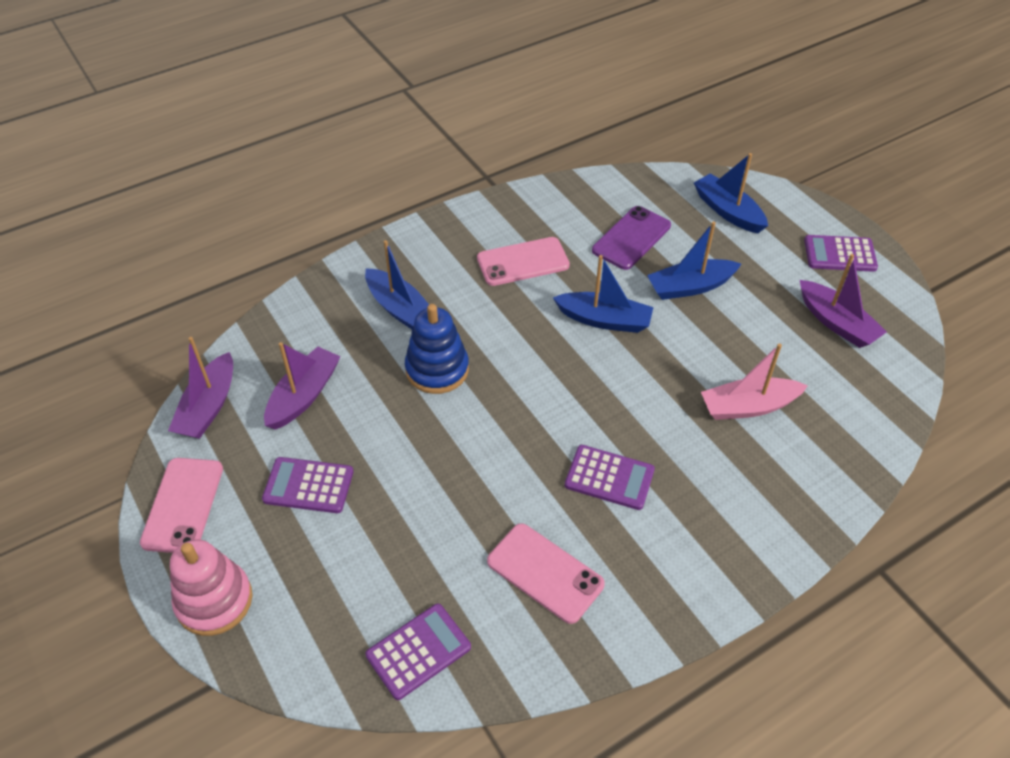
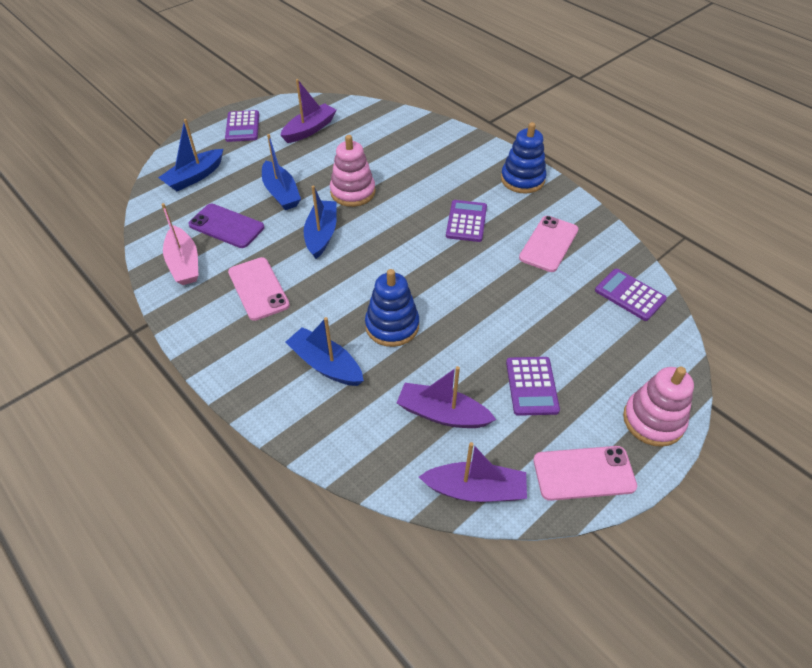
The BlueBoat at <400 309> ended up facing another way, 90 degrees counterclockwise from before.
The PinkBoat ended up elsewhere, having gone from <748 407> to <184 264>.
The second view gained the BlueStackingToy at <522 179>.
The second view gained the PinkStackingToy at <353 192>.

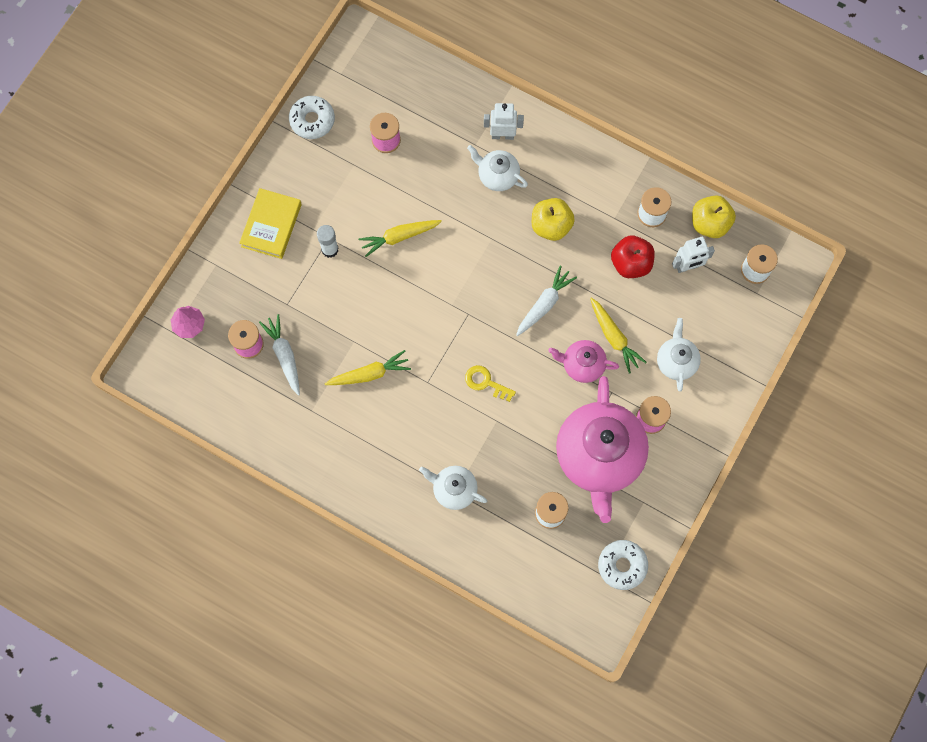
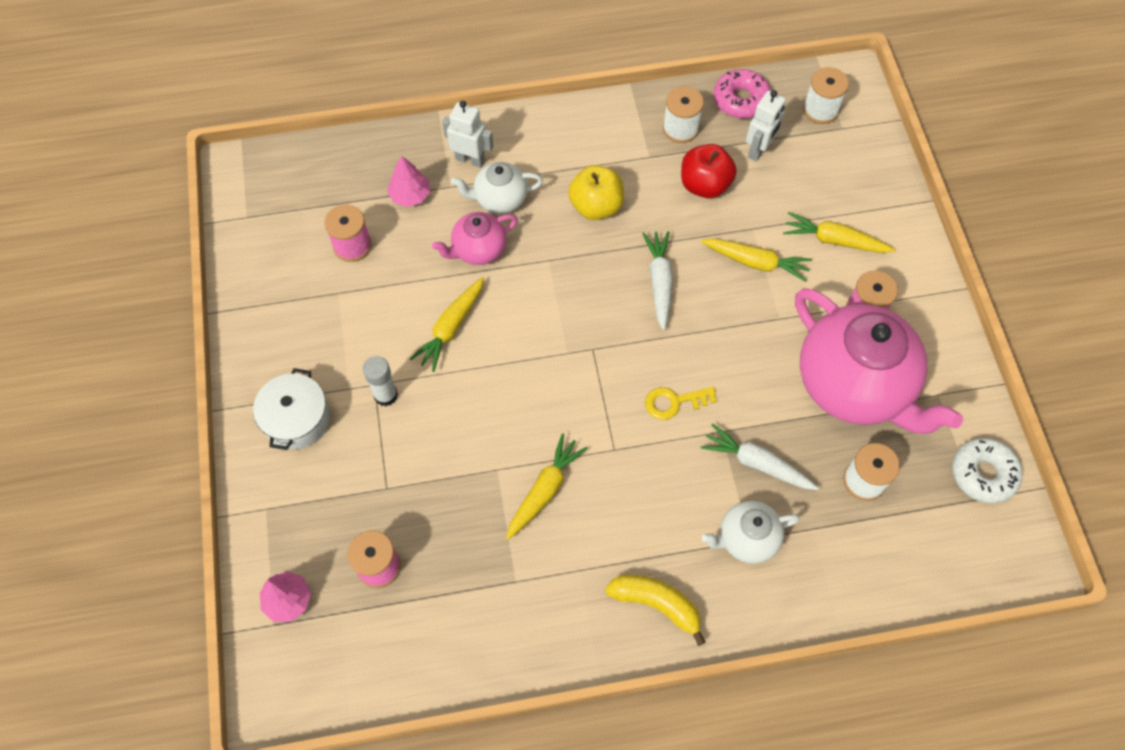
The second view lost the WhiteDonut at <312 120>.
The WhiteRobot at <502 135> ended up facing another way, 60 degrees clockwise from before.
Where the YellowBook stood at <271 225>, the WhitePot came to stand at <296 419>.
Where the YellowApple stood at <709 223>, the PinkDonut came to stand at <740 100>.
The WhiteCarrot ended up elsewhere, having gone from <284 355> to <756 463>.
Where the WhiteTeapot stood at <676 361>, the YellowCarrot came to stand at <834 240>.
The PinkTeapot ended up elsewhere, having gone from <582 365> to <478 249>.
The second view gained the PinkTree at <410 195>.
The second view gained the YellowBanana at <657 604>.

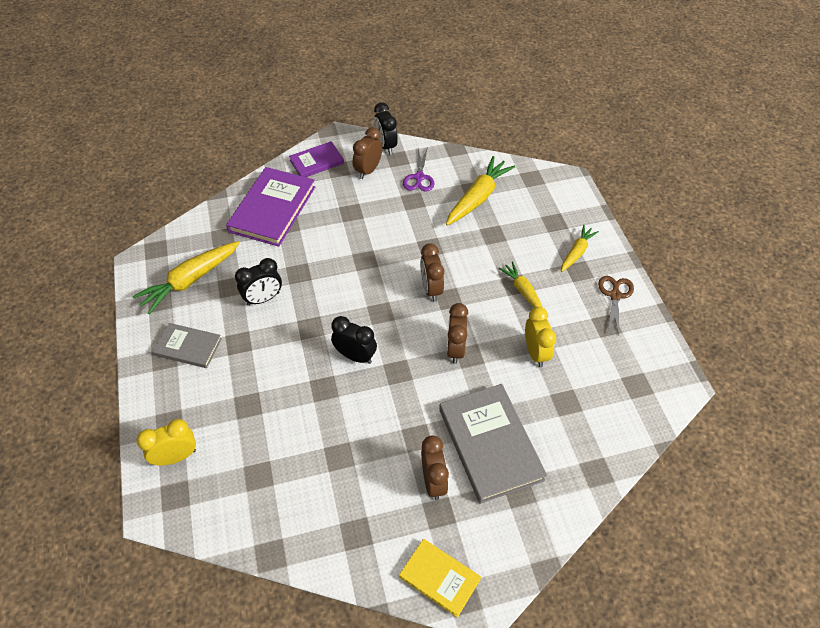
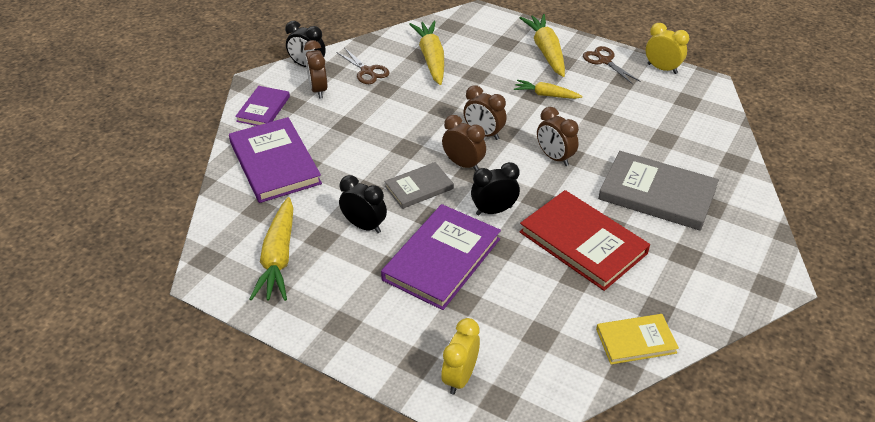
What was the PurpleScissors at <419 177> turned into the BrownScissors at <367 71>.
The size of the YellowCarrot at <576 252> changed by a factor of 1.67.
The BlackClock at <263 299> ended up facing another way, 75 degrees counterclockwise from before.
The YellowClock ended up elsewhere, having gone from <535 353> to <662 69>.
The GreyBook ended up elsewhere, having gone from <188 347> to <419 187>.
The BrownClock ended up elsewhere, having gone from <433 481> to <463 164>.
The YellowBook ended up elsewhere, having gone from <439 578> to <636 341>.
The second view gained the RedBook at <582 243>.
The second view gained the PurpleBook at <442 259>.

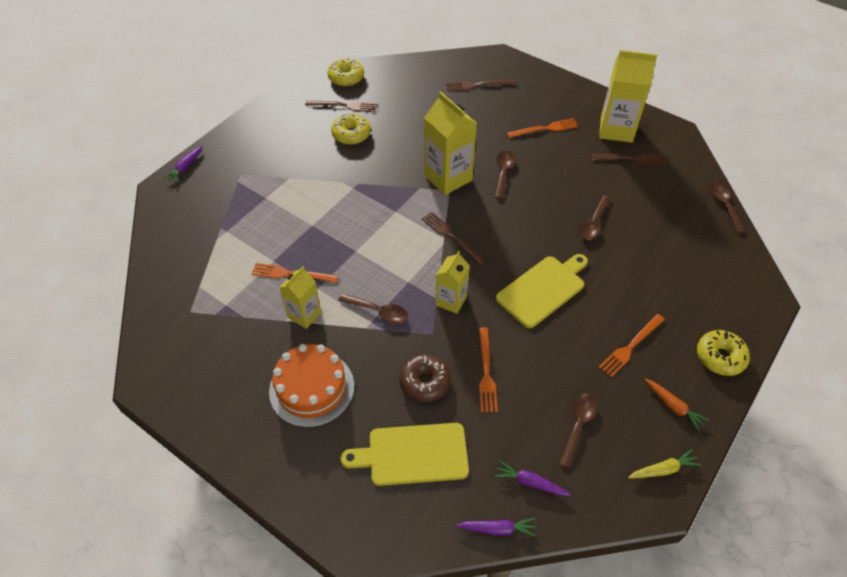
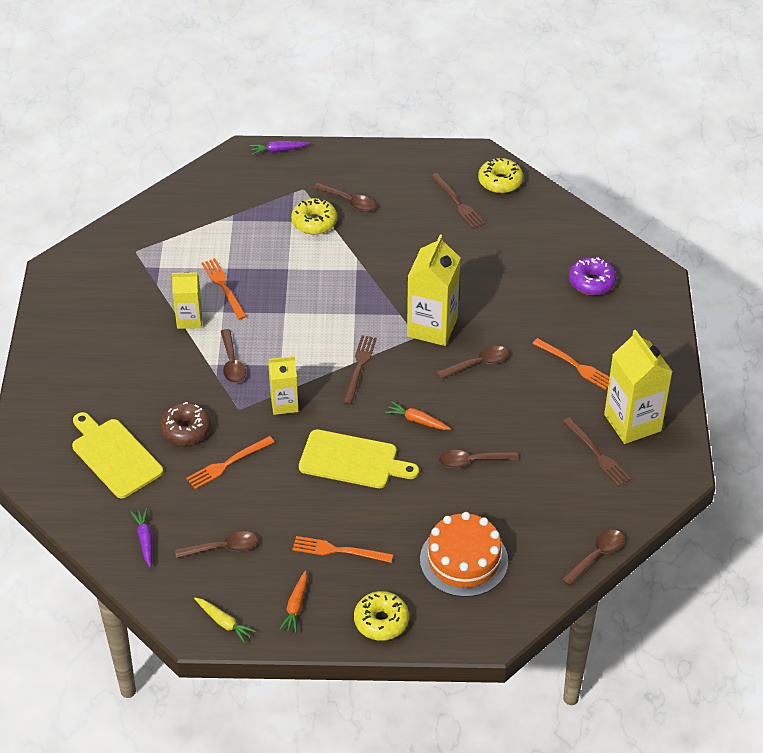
Where the BrownFork stood at <477 85>, the PurpleDonut came to stand at <591 282>.
The YellowDonut ended up elsewhere, having gone from <351 134> to <314 222>.
The OrangeCake ended up elsewhere, having gone from <311 388> to <464 560>.
The second view lost the PurpleCarrot at <497 529>.
The second view gained the BrownSpoon at <349 201>.
The second view gained the OrangeCarrot at <417 421>.

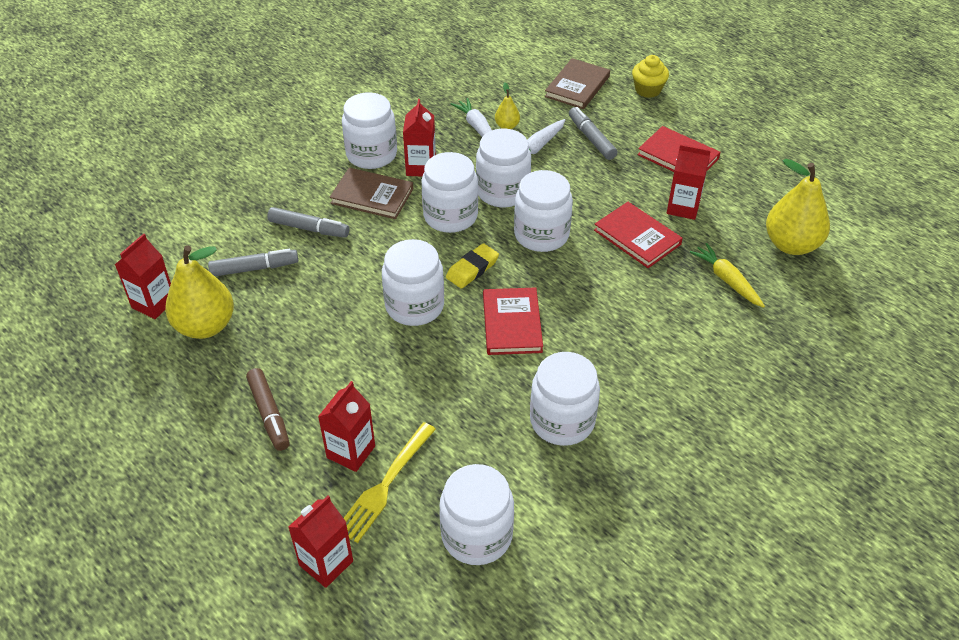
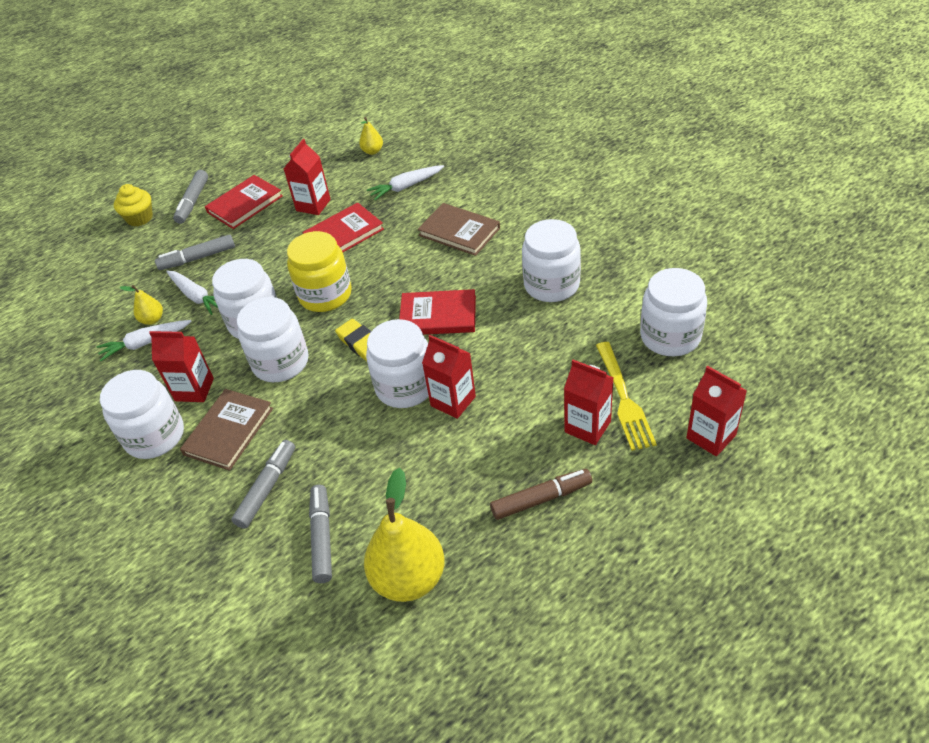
The BrownBook ended up elsewhere, having gone from <577 86> to <459 232>.
The size of the YellowPear at <791 244> changed by a factor of 0.47.
What was the WhiteJar at <541 235> turned into the YellowJar at <325 295>.
The RedCarton ended up elsewhere, having gone from <154 303> to <453 401>.
What was the YellowCarrot at <727 280> turned into the WhiteCarrot at <406 187>.
The YellowFork at <385 485> ended up facing another way, 45 degrees clockwise from before.
The second view gained the GreyMarker at <193 202>.

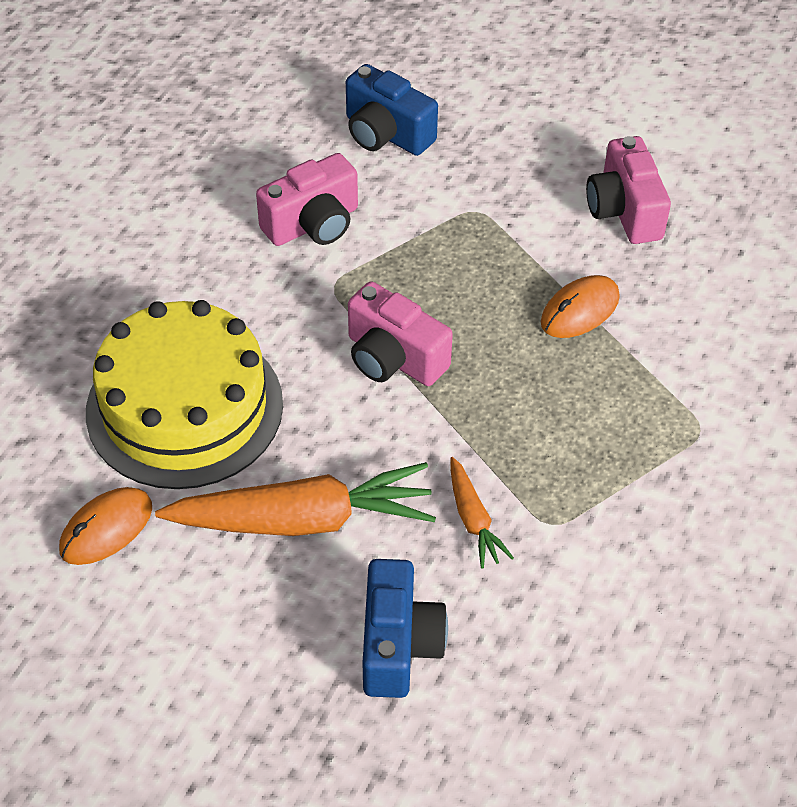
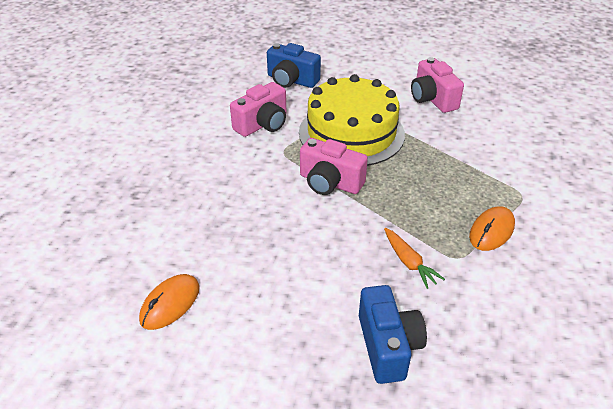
The OrangeMouse ended up elsewhere, having gone from <580 310> to <491 231>.
The YellowCake ended up elsewhere, having gone from <184 407> to <351 133>.
The second view lost the OrangeCarrot at <303 519>.

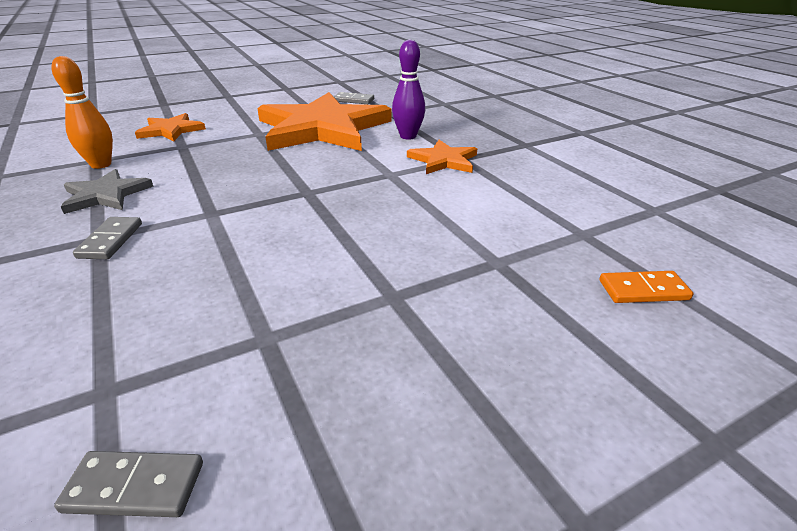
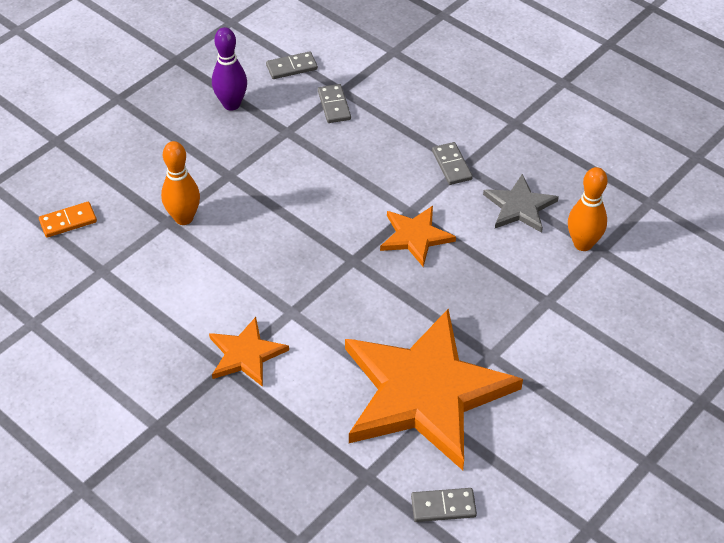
The PurpleBowlingPin ended up elsewhere, having gone from <408 136> to <231 104>.
The OrangeStar ended up elsewhere, having gone from <171 130> to <415 236>.
The second view gained the GreyDomino at <334 105>.
The second view gained the OrangeBowlingPin at <184 218>.

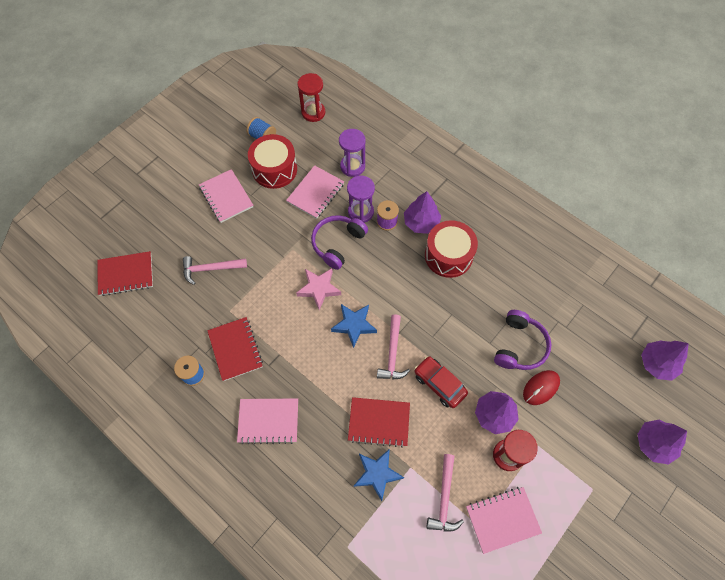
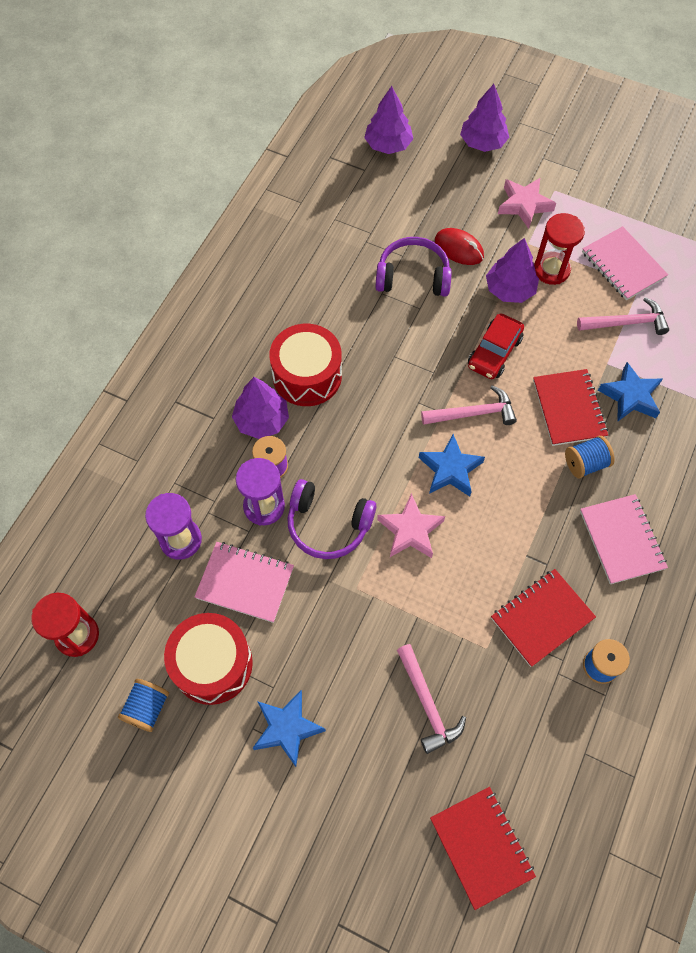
Where the PinkNotebook stood at <226 197>, the BlueStar came to stand at <287 728>.
The second view gained the PinkStar at <524 205>.
The second view gained the BlueSpool at <585 463>.

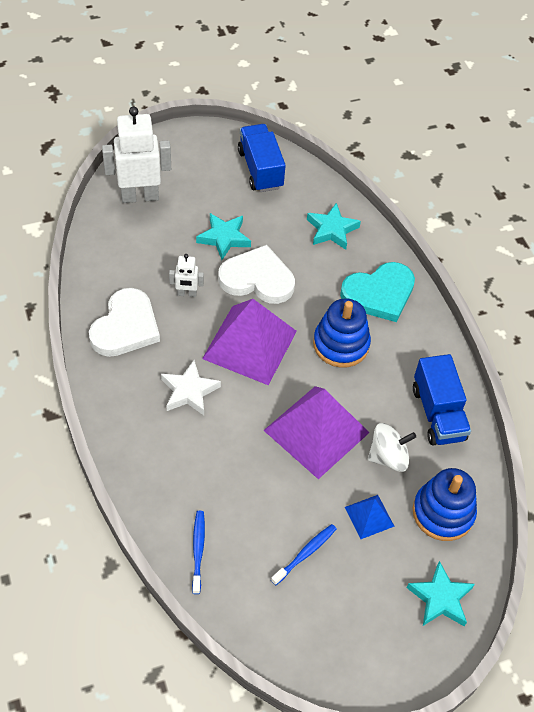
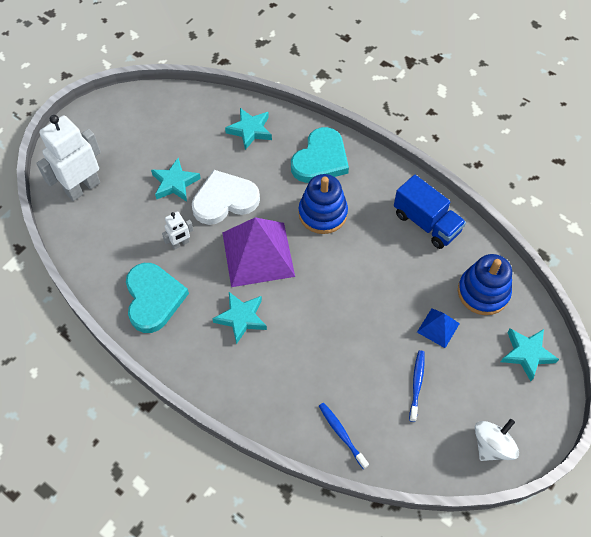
The second view lost the BlueTruck at <260 169>.
What was the WhiteHeart at <125 327> turned into the TurquoiseHeart at <153 298>.
What was the WhiteStar at <189 391> turned into the TurquoiseStar at <241 318>.
The second view lost the PurplePyramid at <316 431>.
The WhiteSpinningTop ended up elsewhere, having gone from <388 457> to <492 445>.

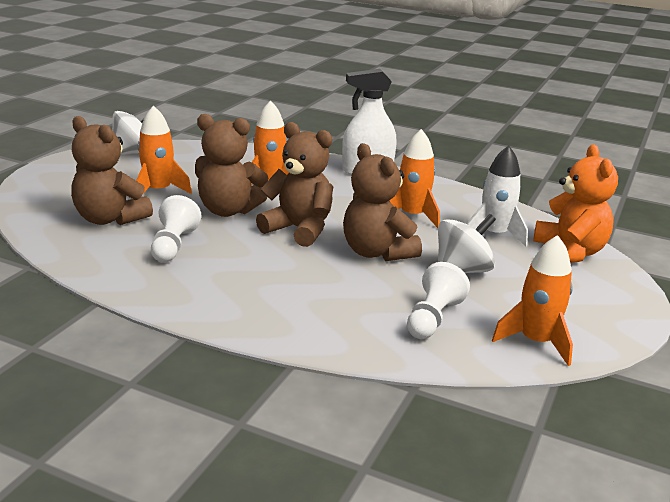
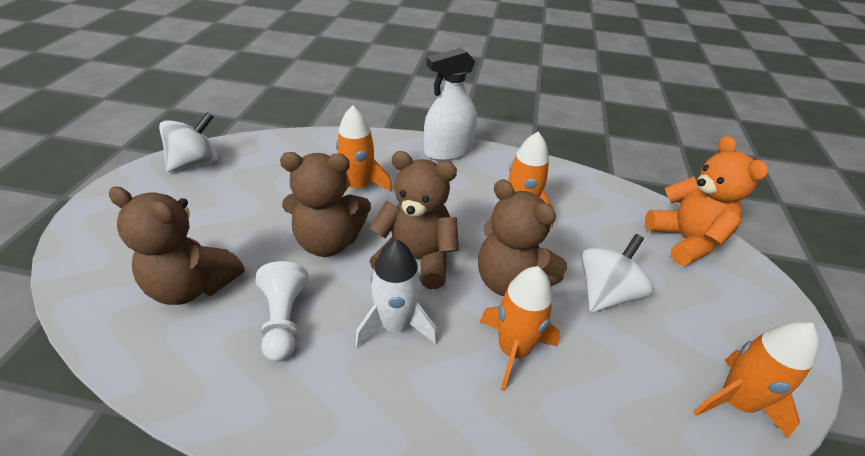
The OrangeRocket ended up elsewhere, having gone from <158 191> to <513 350>.
The WhiteRocket ended up elsewhere, having gone from <494 234> to <396 325>.
The second view lost the WhitePawn at <433 318>.

